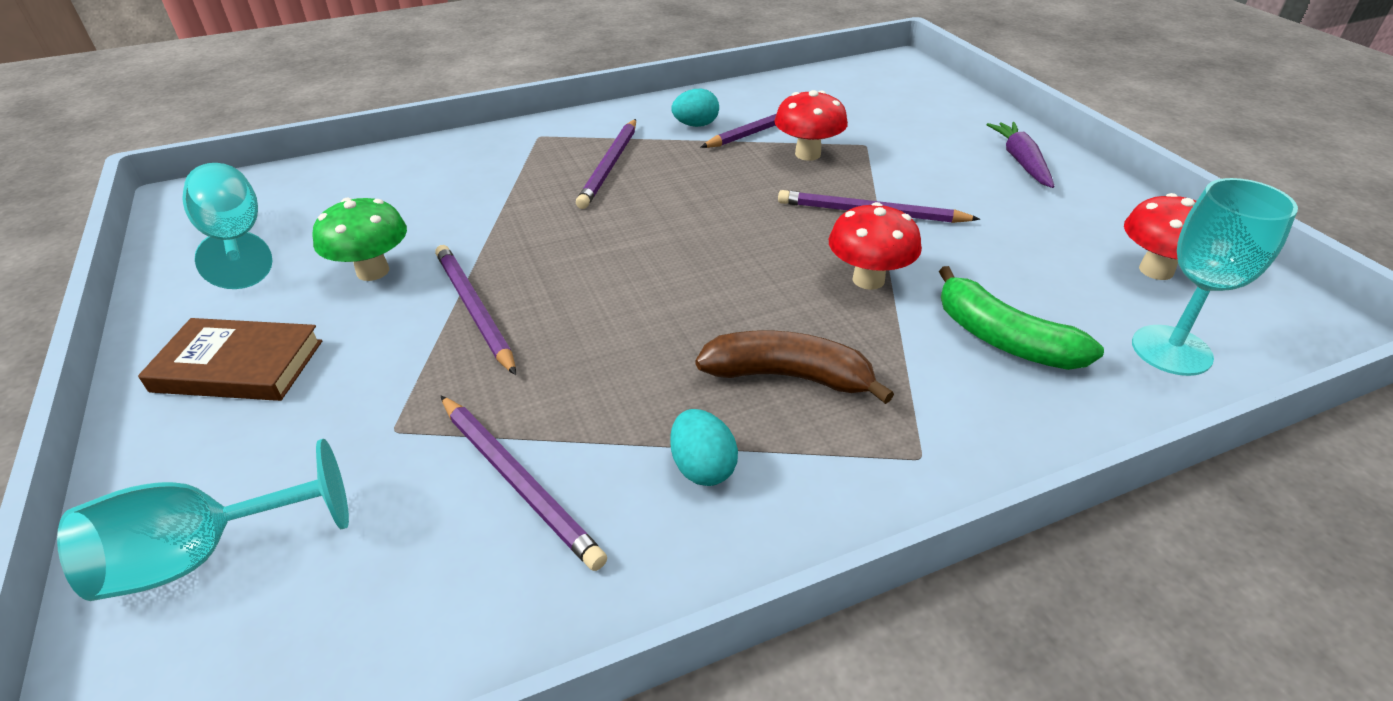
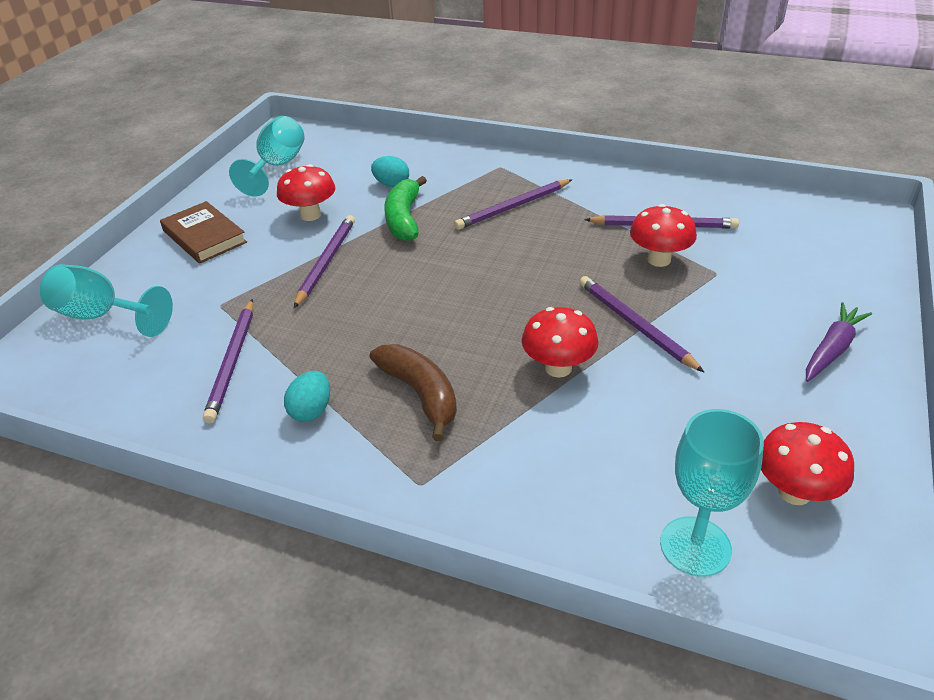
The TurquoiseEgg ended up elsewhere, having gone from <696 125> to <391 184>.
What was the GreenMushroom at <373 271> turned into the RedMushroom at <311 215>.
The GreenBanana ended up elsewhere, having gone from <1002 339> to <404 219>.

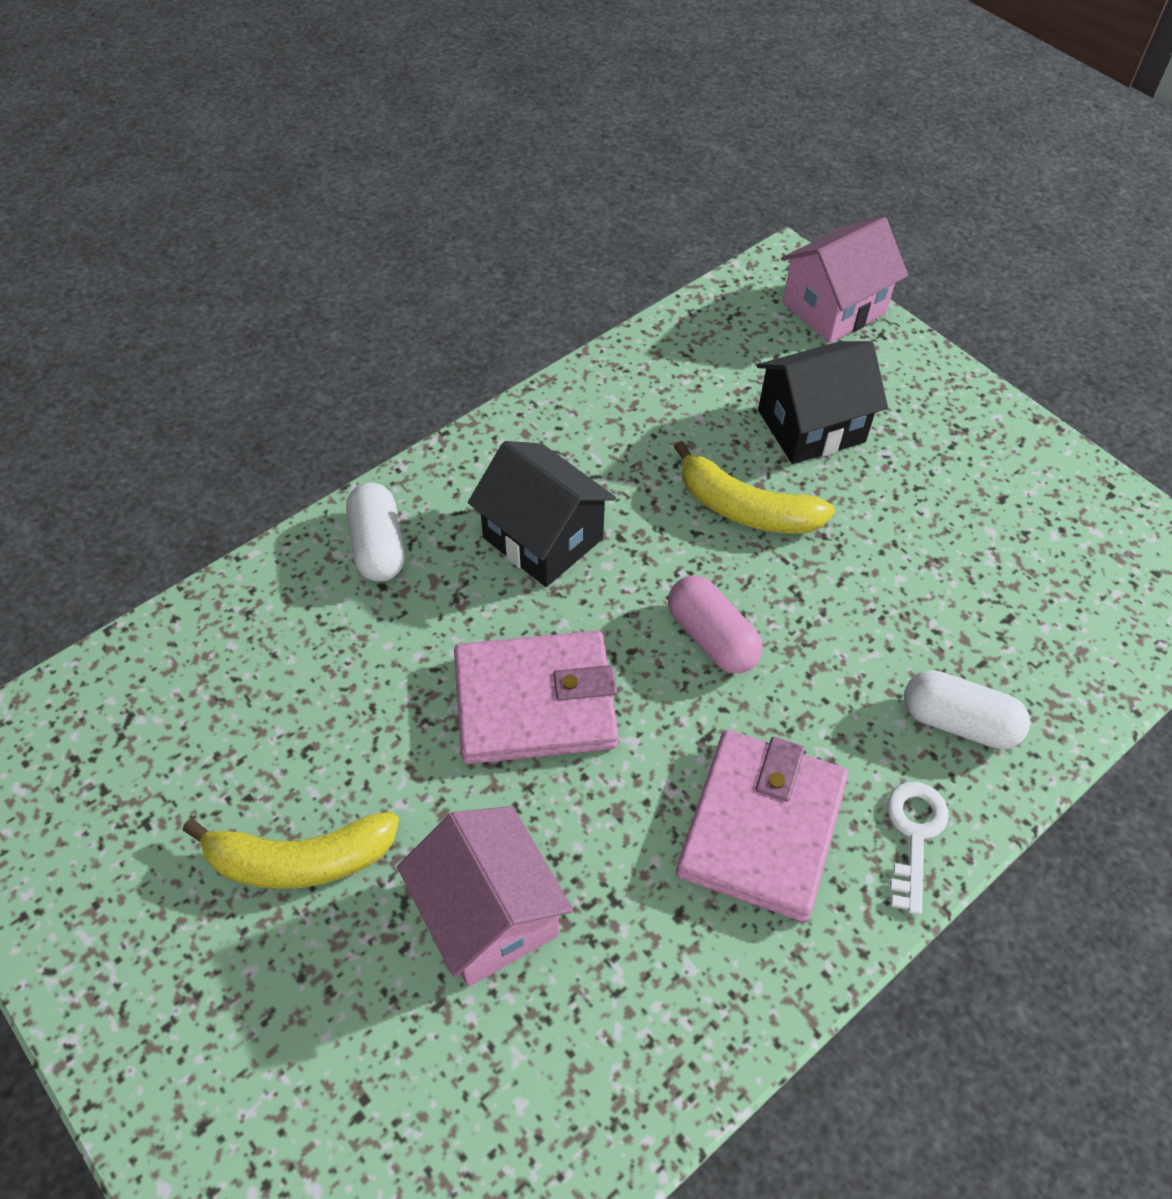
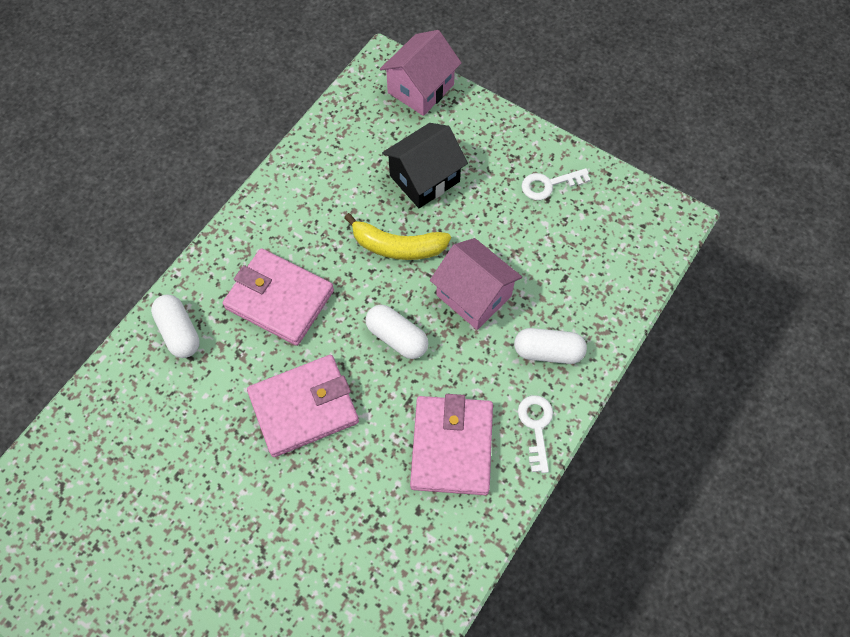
Where the BlackHouse stood at <543 538>, the PinkWallet came to stand at <279 299>.
What was the PinkCapsule at <711 638> turned into the WhiteCapsule at <397 337>.
The PinkHouse ended up elsewhere, having gone from <488 914> to <474 295>.
The second view lost the YellowBanana at <300 859>.
The second view gained the WhiteKey at <549 185>.

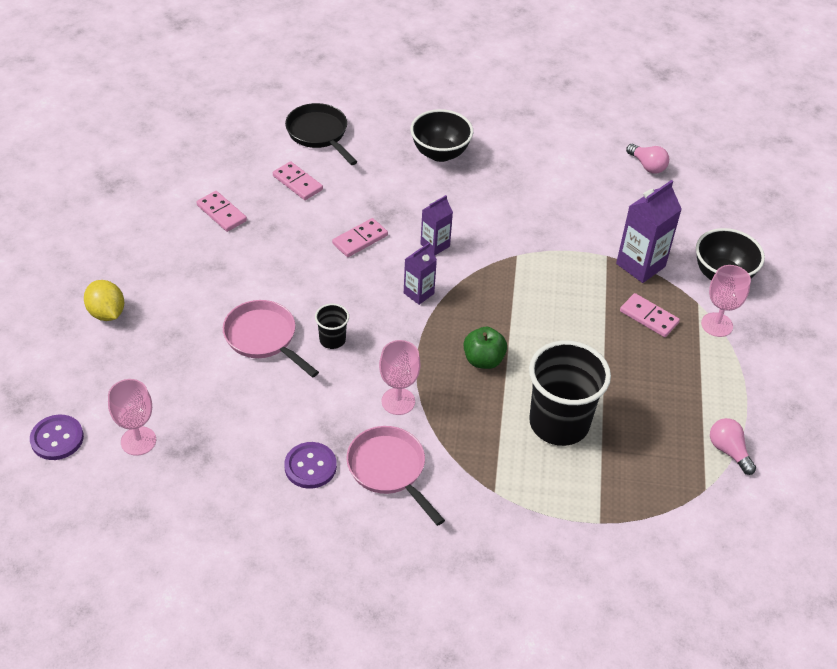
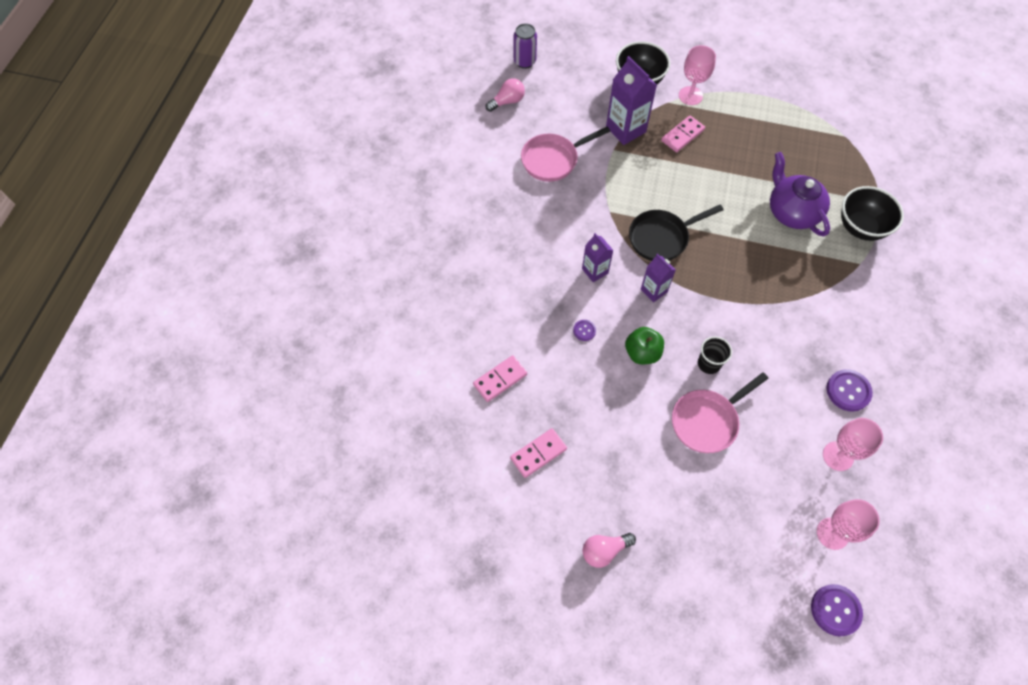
The BlackPan ended up elsewhere, having gone from <319 134> to <661 238>.
The BlackBowl ended up elsewhere, having gone from <440 153> to <860 227>.
Where the PinkDomino stood at <360 240>, the PurpleButton came to stand at <584 330>.
The second view lost the YellowLemon at <107 313>.
The GreenApple ended up elsewhere, having gone from <483 360> to <642 353>.
The PinkGoblet ended up elsewhere, having gone from <398 401> to <838 456>.
Where the BlackCup stood at <559 423>, the PurpleTeapot came to stand at <792 212>.
The PinkLightBulb ended up elsewhere, having gone from <728 451> to <604 550>.
The PinkPan ended up elsewhere, having gone from <389 469> to <553 160>.
The second view gained the PurpleCan at <524 62>.

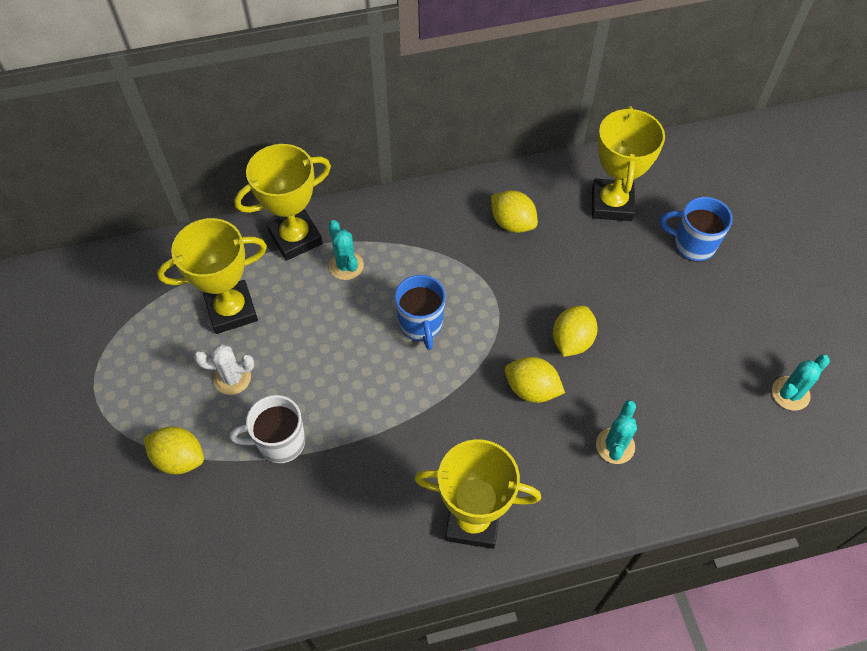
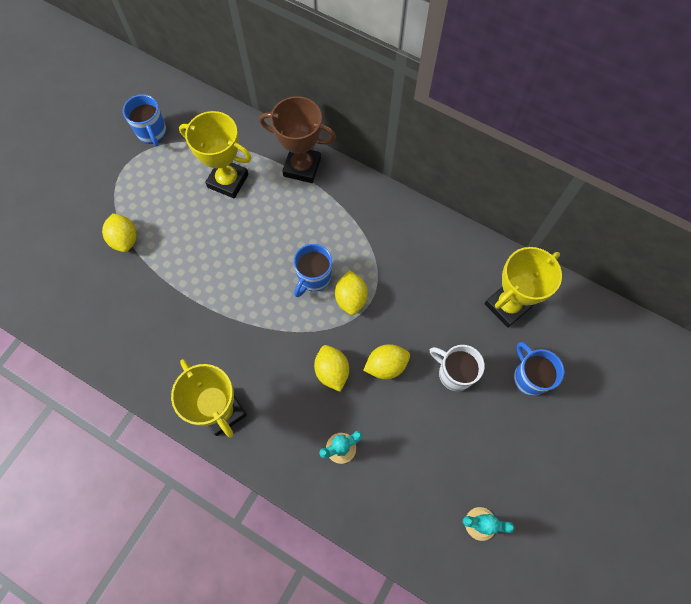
What was the YellowTrophy at <295 238> turned into the BrownTrophy at <302 167>.
The YellowLemon ended up elsewhere, having gone from <512 223> to <351 298>.
The second view lost the TurquoiseCactus at <346 266>.
The second view lost the WhiteCactus at <232 378>.
The WhiteMug ended up elsewhere, having gone from <280 442> to <454 373>.
The second view gained the BlueMug at <152 133>.

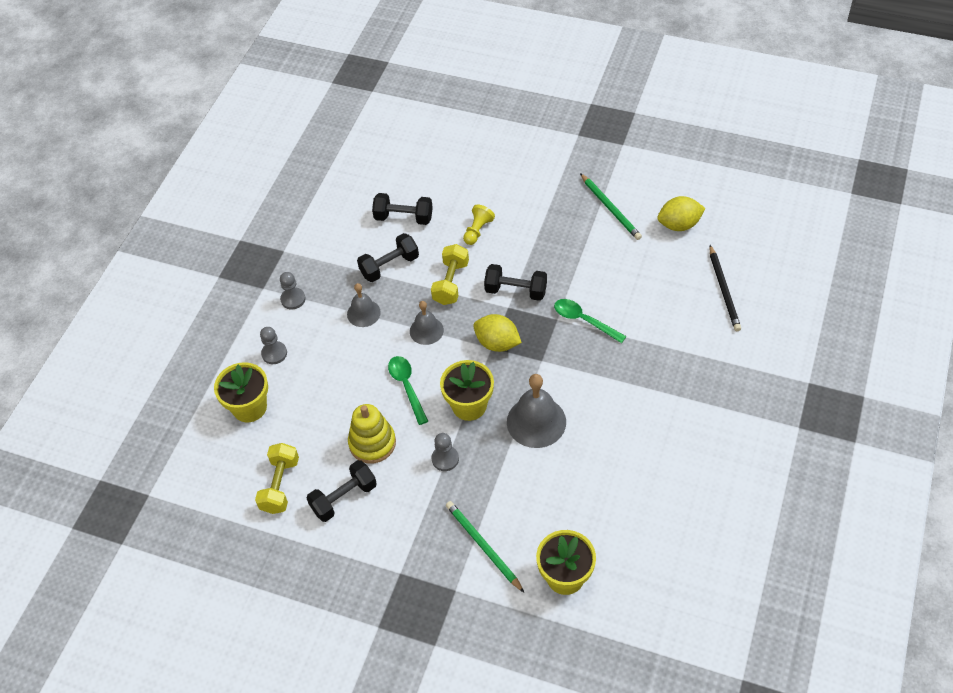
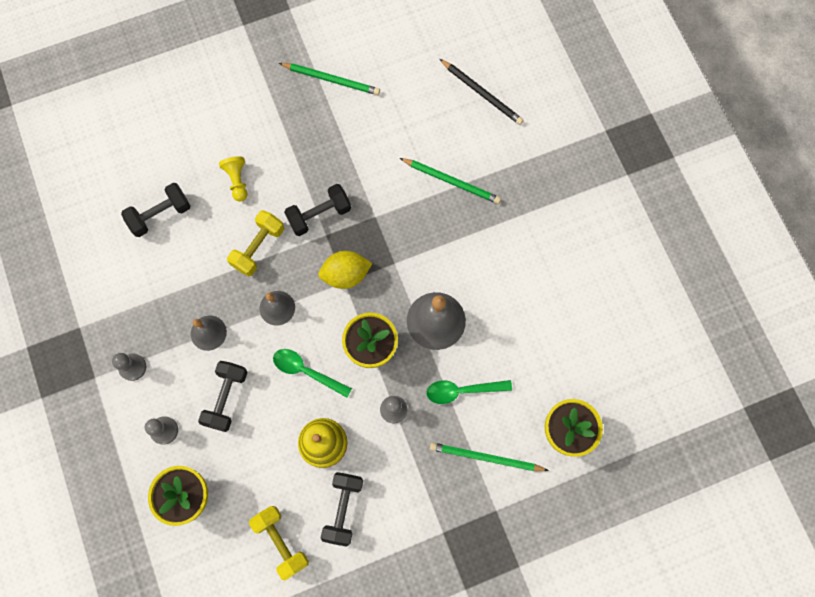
The second view lost the YellowLemon at <679 225>.
The BlackDumbbell ended up elsewhere, having gone from <389 266> to <226 398>.
The YellowDumbbell at <451 283> ended up facing another way, 60 degrees clockwise from before.
The GreenSpoon ended up elsewhere, having gone from <584 320> to <462 390>.
The second view gained the GreenPencil at <451 181>.

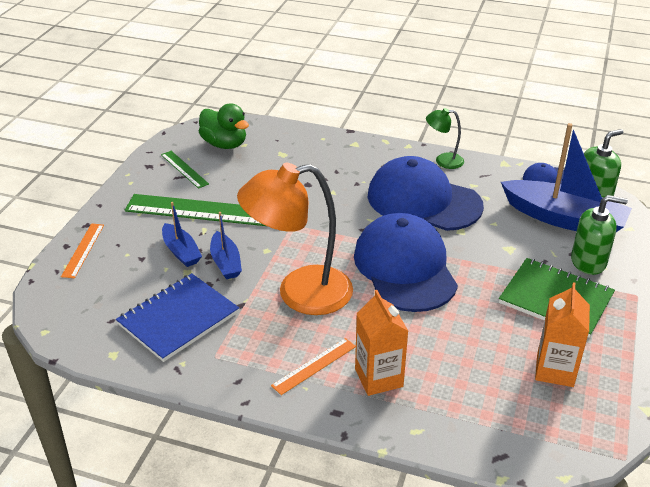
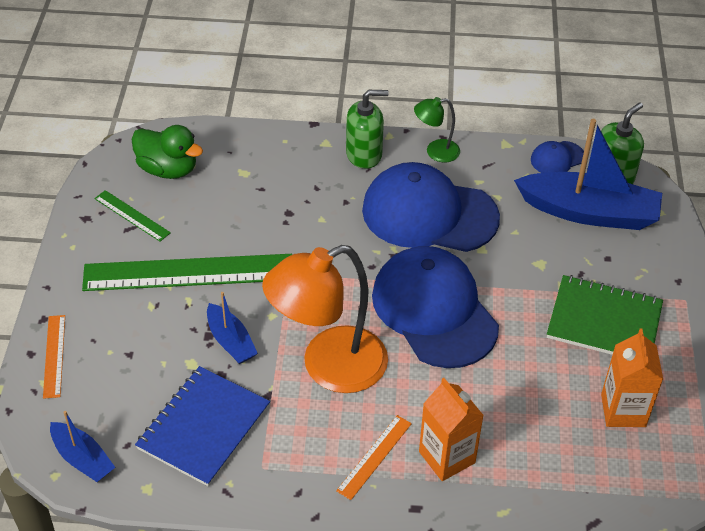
The GreenSoapDispenser ended up elsewhere, having gone from <588 262> to <364 154>.
The BlueBoat ended up elsewhere, having gone from <181 252> to <83 458>.

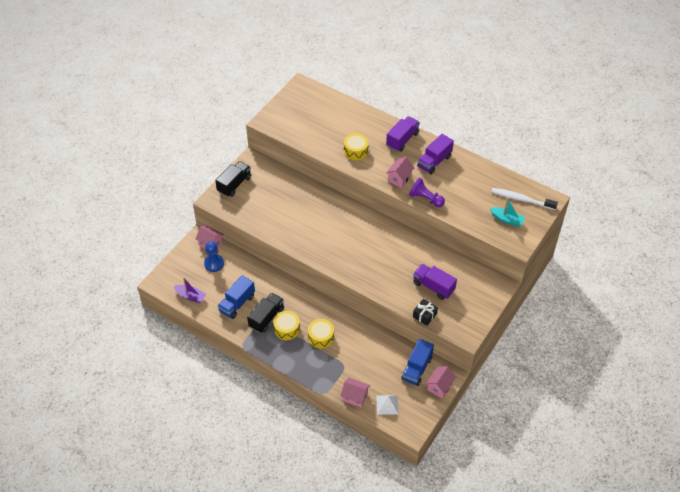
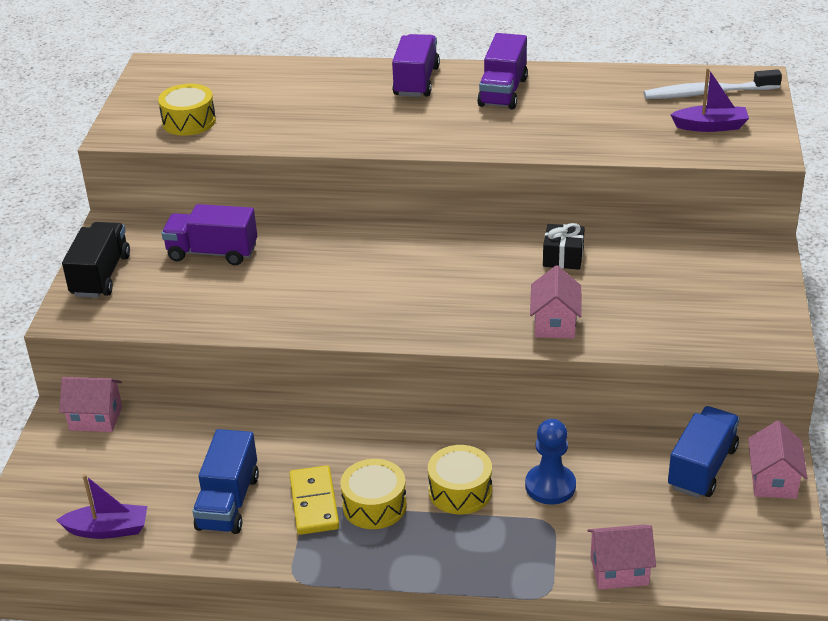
The YellowDrum ended up elsewhere, having gone from <356 151> to <189 121>.
The PinkHouse ended up elsewhere, having gone from <399 178> to <555 324>.
The second view lost the PurplePawn at <425 199>.
What was the TurquoiseBoat at <507 219> turned into the PurpleBoat at <710 126>.
The BluePawn ended up elsewhere, having gone from <214 264> to <550 486>.
The PurpleTruck ended up elsewhere, having gone from <433 287> to <212 253>.
Where the BlackTruck stood at <266 318>, the YellowDomino came to stand at <314 503>.
The BlackGift ended up elsewhere, having gone from <424 315> to <563 257>.
The BlueTruck at <417 368> ended up facing another way, 150 degrees counterclockwise from before.
The second view lost the WhitePyramid at <387 404>.

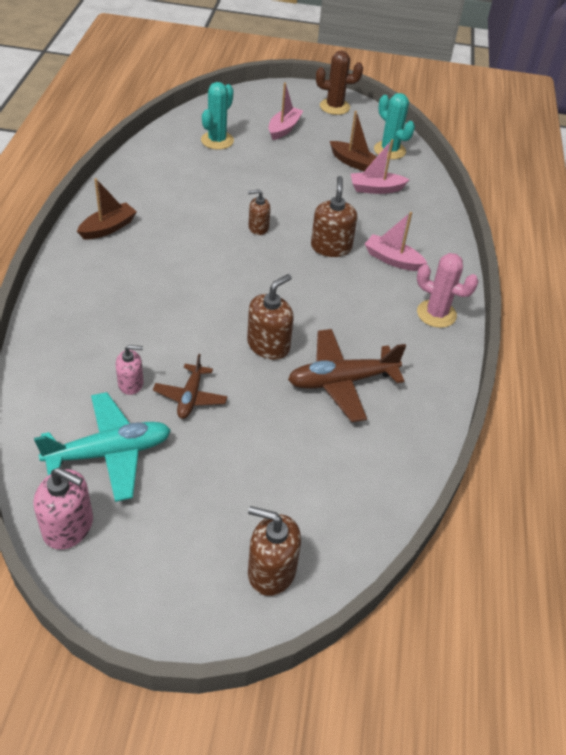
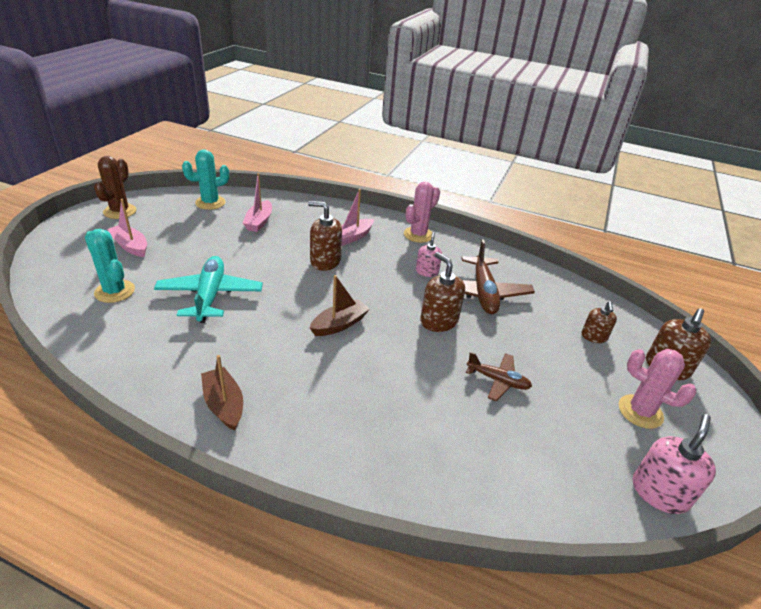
The BrownBoat ended up elsewhere, having gone from <353 162> to <339 324>.
The BrownSoapDispenser ended up elsewhere, having gone from <258 227> to <594 337>.
The PinkSoapDispenser ended up elsewhere, having gone from <131 384> to <427 272>.
The TurquoisePlane ended up elsewhere, having gone from <109 453> to <210 296>.
The second view gained the PinkCactus at <640 412>.

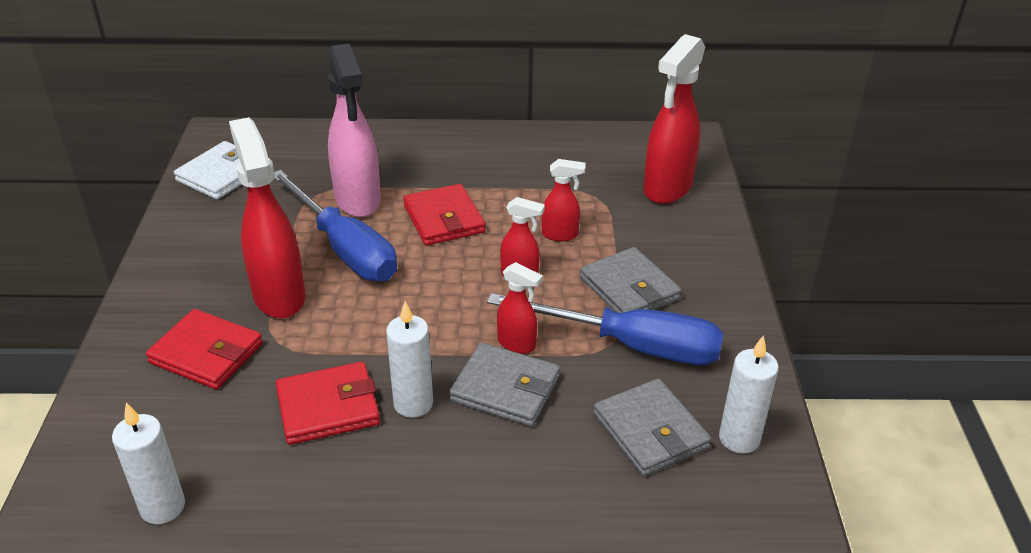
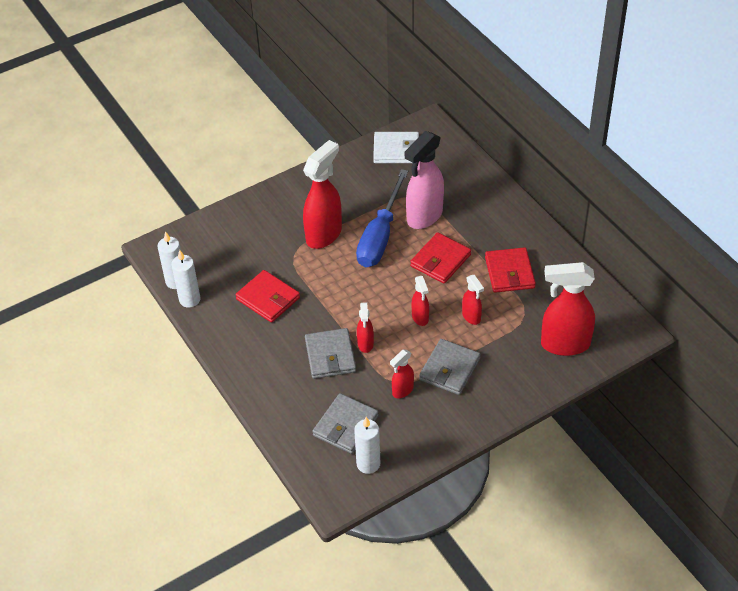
Where the BlueScrewdriver stood at <630 345>, the RedSprayBottle came to stand at <402 390>.
The WhiteCandle ended up elsewhere, having gone from <413 404> to <189 299>.
The RedWallet ended up elsewhere, having gone from <207 353> to <509 272>.

